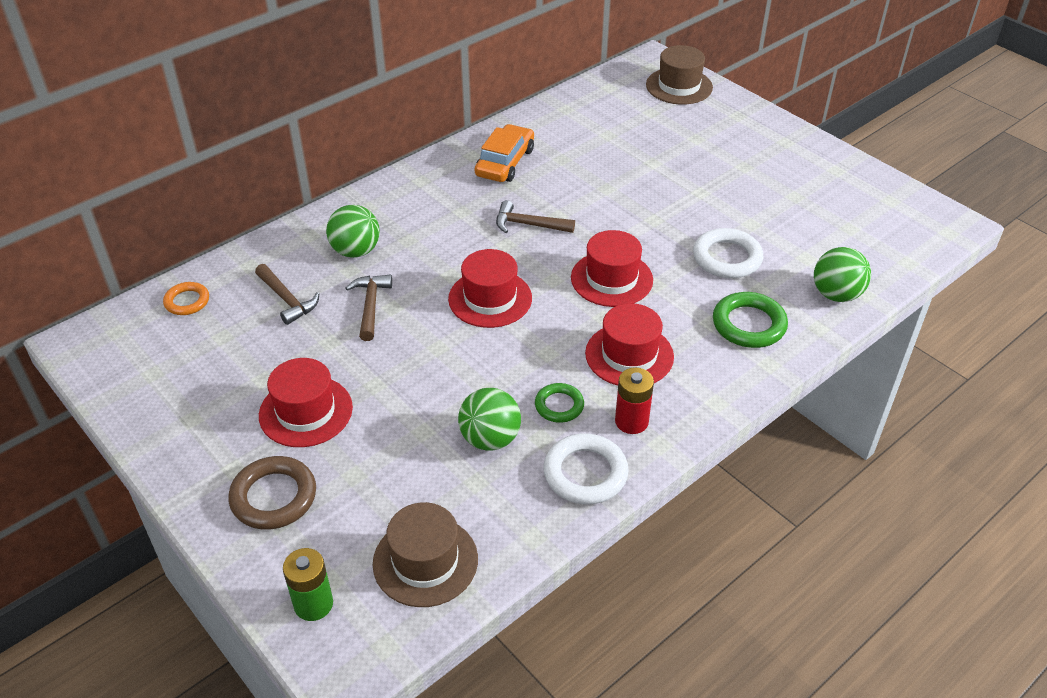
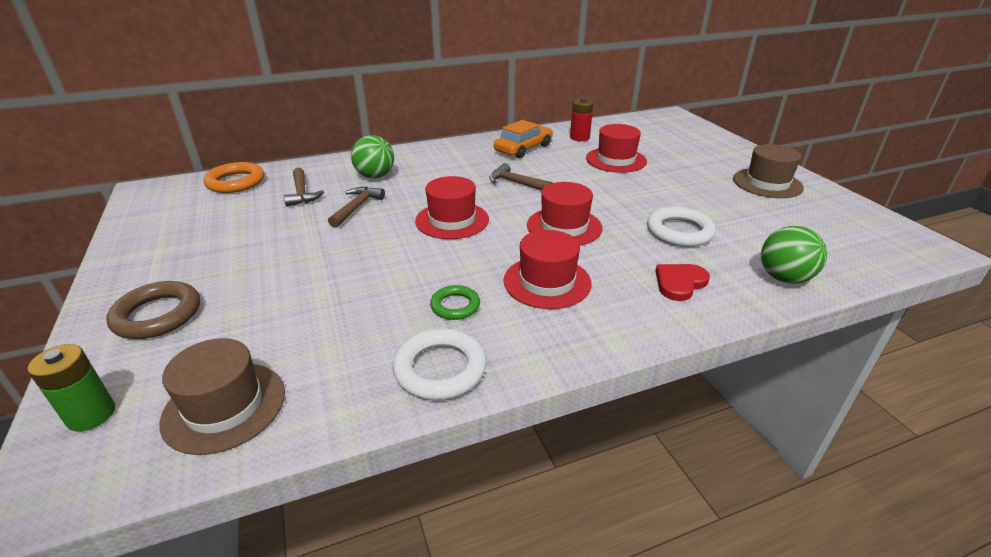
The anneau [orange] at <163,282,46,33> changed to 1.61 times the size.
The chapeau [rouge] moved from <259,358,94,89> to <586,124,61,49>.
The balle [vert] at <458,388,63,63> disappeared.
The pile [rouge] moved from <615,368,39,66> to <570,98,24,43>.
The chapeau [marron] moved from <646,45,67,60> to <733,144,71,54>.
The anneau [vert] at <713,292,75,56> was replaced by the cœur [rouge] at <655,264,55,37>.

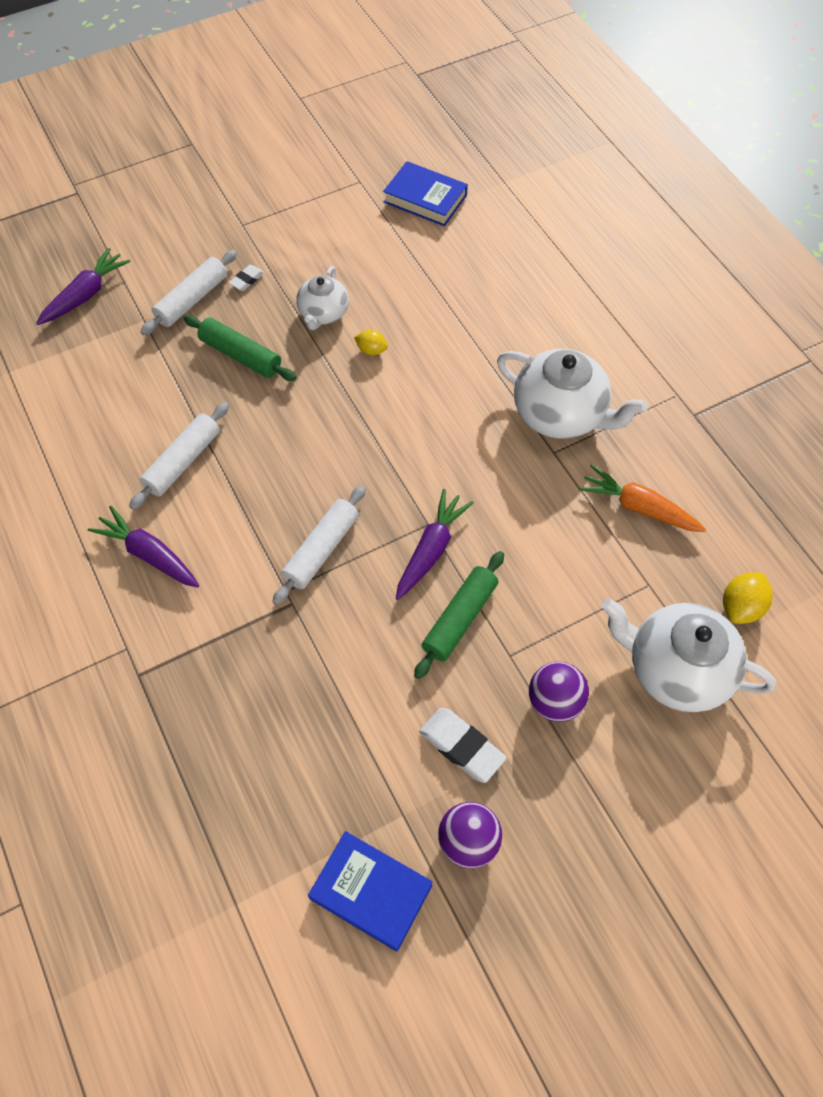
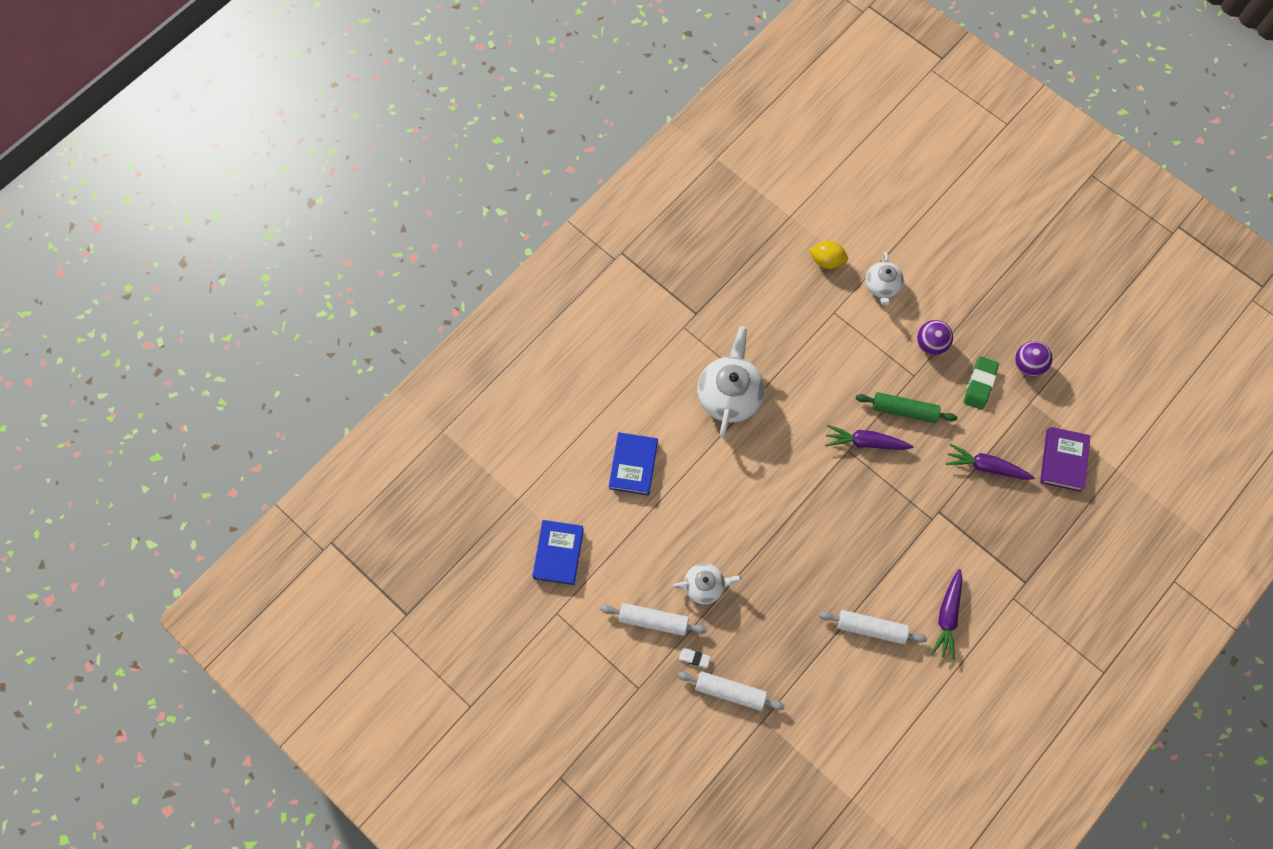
The carotte [violet] moved from <36,248,95,77> to <946,443,89,37>.
The rouleau à pâtisserie [vert] at <184,315,112,66> disappeared.
The rouleau à pâtisserie [blanc] moved from <273,485,93,120> to <600,603,107,33>.
The livre [bleu] moved from <308,831,125,121> to <609,432,49,63>.
The citron [jaune] at <354,330,34,25> disappeared.
The gomme [blanc] at <419,708,87,75> became the gomme [vert] at <964,356,35,54>.
The carotte [orange] at <579,464,127,68> disappeared.
The théière [blanc] at <601,598,176,114> changed to 0.58 times the size.
The livre [violet] at <1040,427,50,65> appeared.

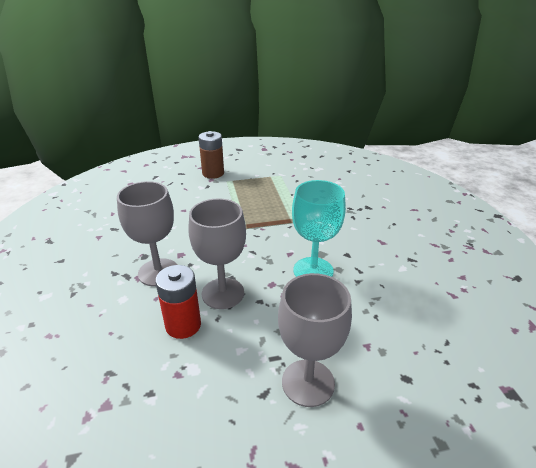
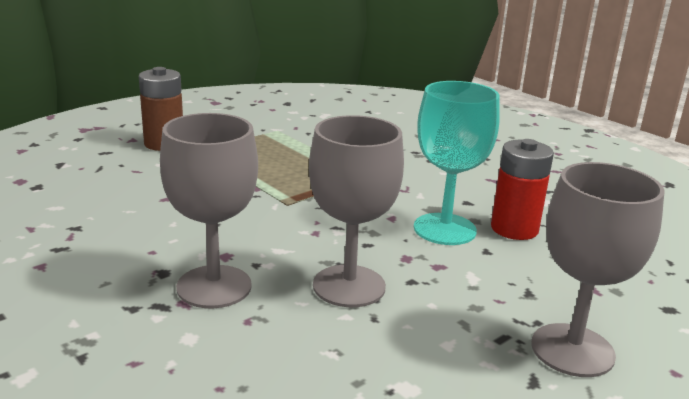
The pile [rouge] moved from <155,265,46,74> to <491,139,63,101>.

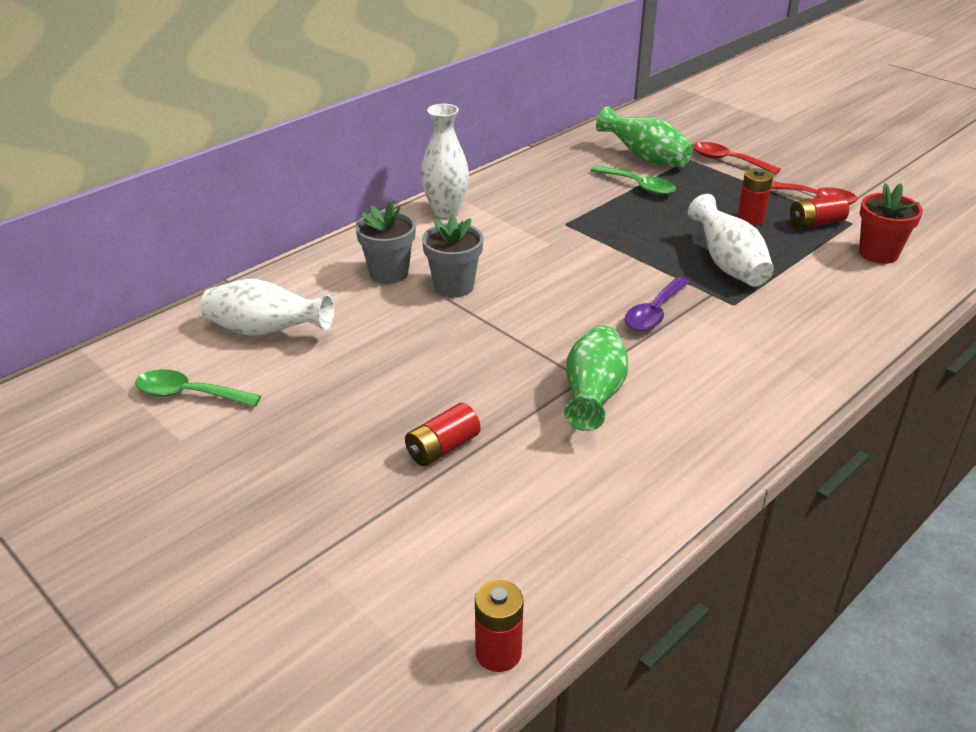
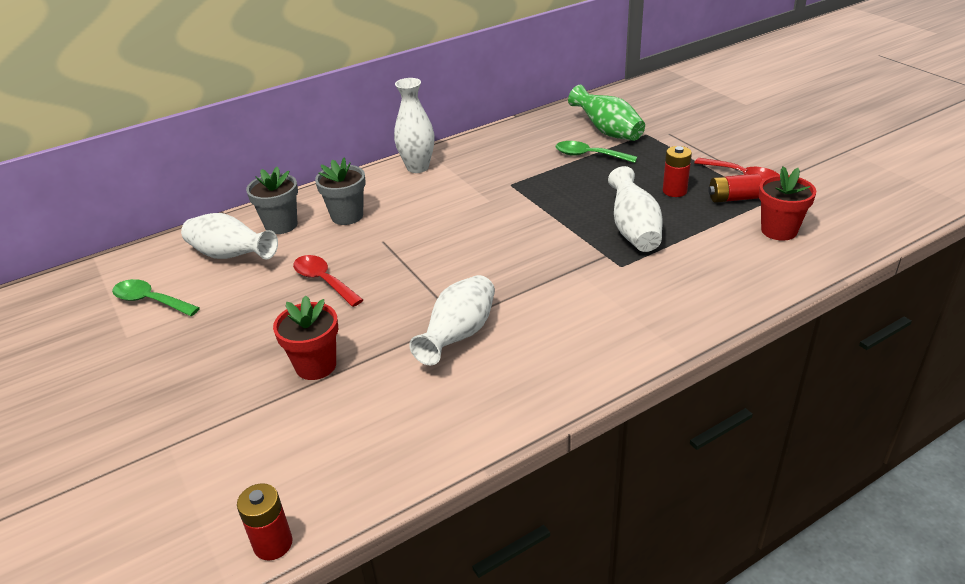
The pile [rouge] at <405,403,76,63> was replaced by the pot de fleurs [rouge] at <273,296,65,84>.
The pot de fleurs [gris] moved from <422,214,62,84> to <246,167,52,67>.
The vase [vert] at <564,325,64,106> became the vase [blanc] at <409,275,86,90>.
The cuillère [vert] at <590,165,86,30> turned 150 degrees clockwise.
The cuillère [violet] at <625,277,65,54> disappeared.
The cuillère [rouge] moved from <693,142,88,33> to <293,255,70,52>.

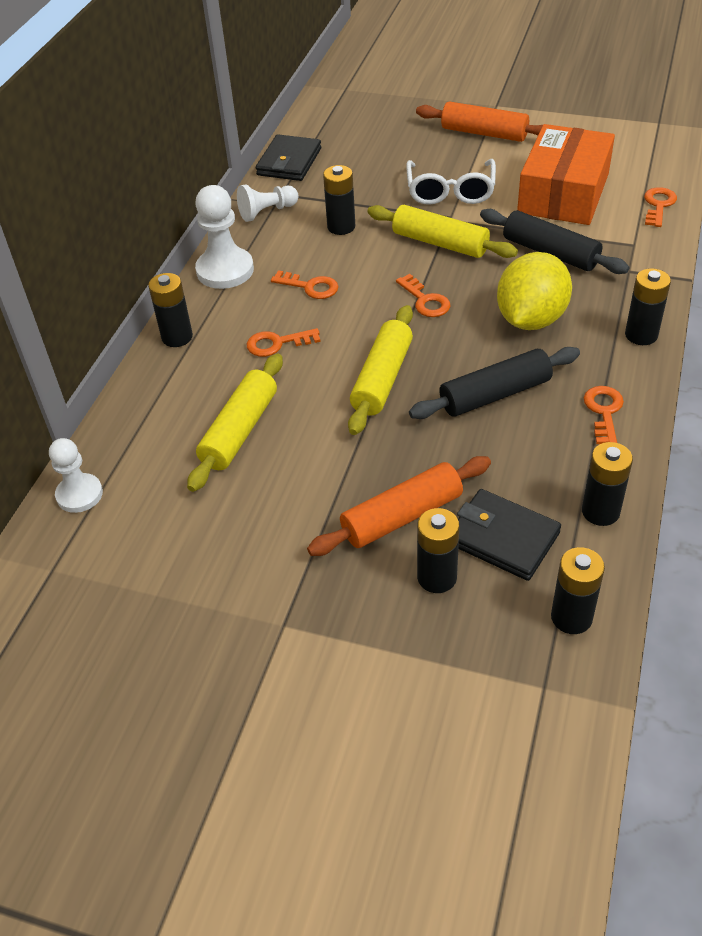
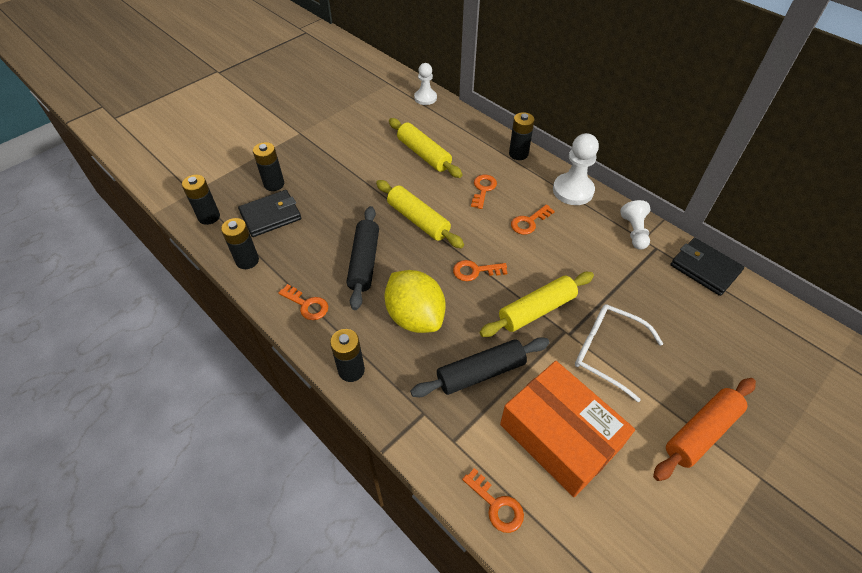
The rouleau à pâtisserie [orange] at <307,456,184,100> disappeared.
The pile [noir] at <323,165,32,70> disappeared.

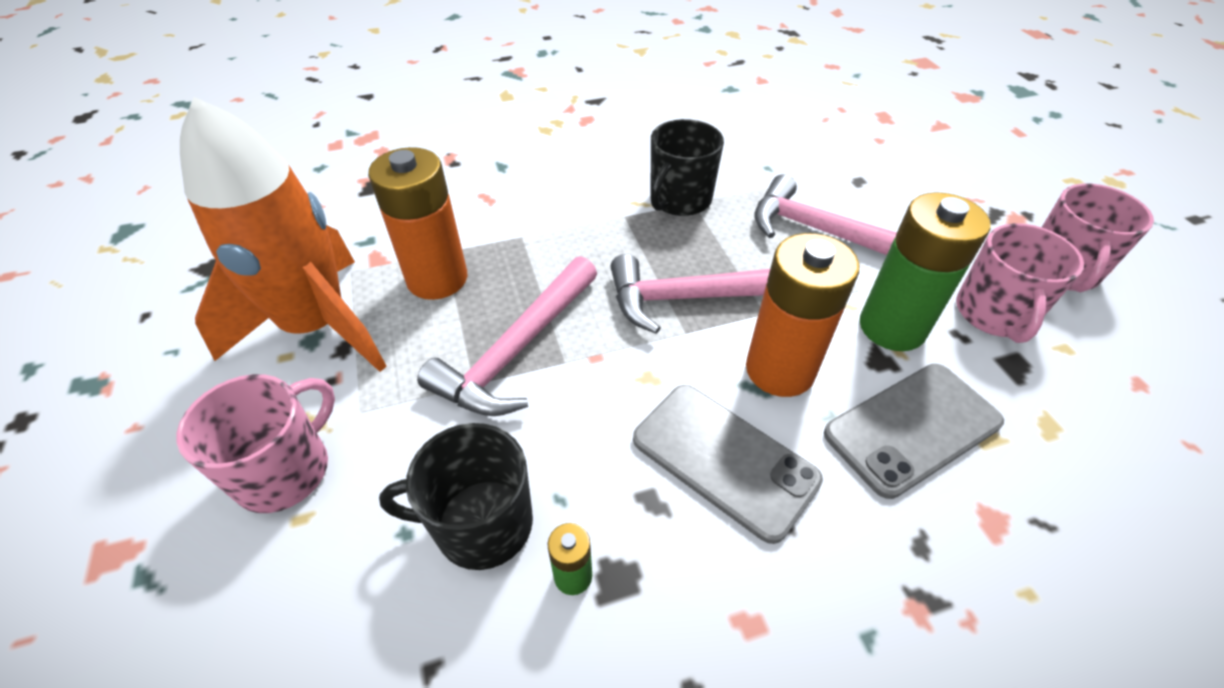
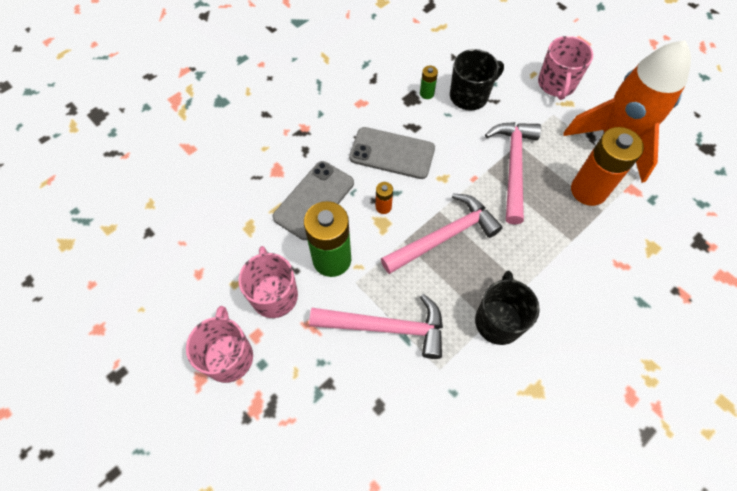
The pile [orange] at <746,233,113,164> changed to 0.44 times the size.

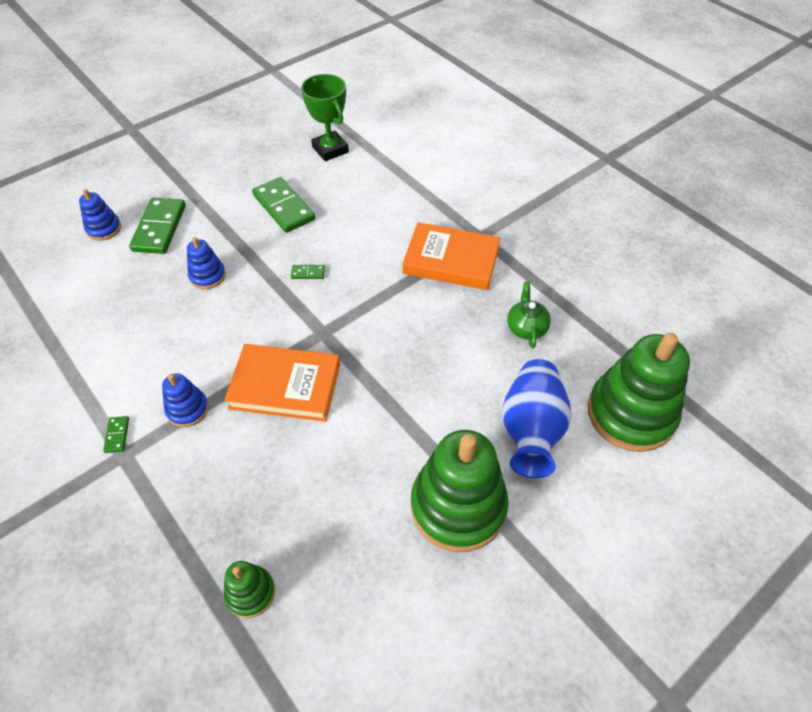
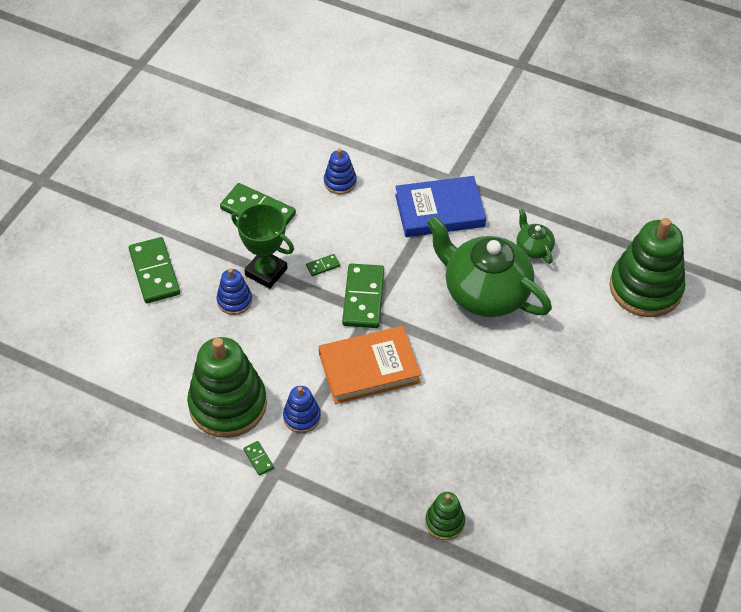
The jouet à empiler [bleu] moved from <79,189,42,52> to <324,148,33,46>.
The trophée [vert] moved from <301,74,48,87> to <231,204,63,85>.
The livre [orange] at <403,222,97,68> became the livre [bleu] at <395,176,91,61>.
The jouet à empiler [vert] moved from <411,430,98,122> to <187,337,80,101>.
The vase [bleu] at <502,359,69,119> disappeared.
The domino [vert] at <342,263,42,65> appeared.
The théière [vert] at <427,216,125,101> appeared.

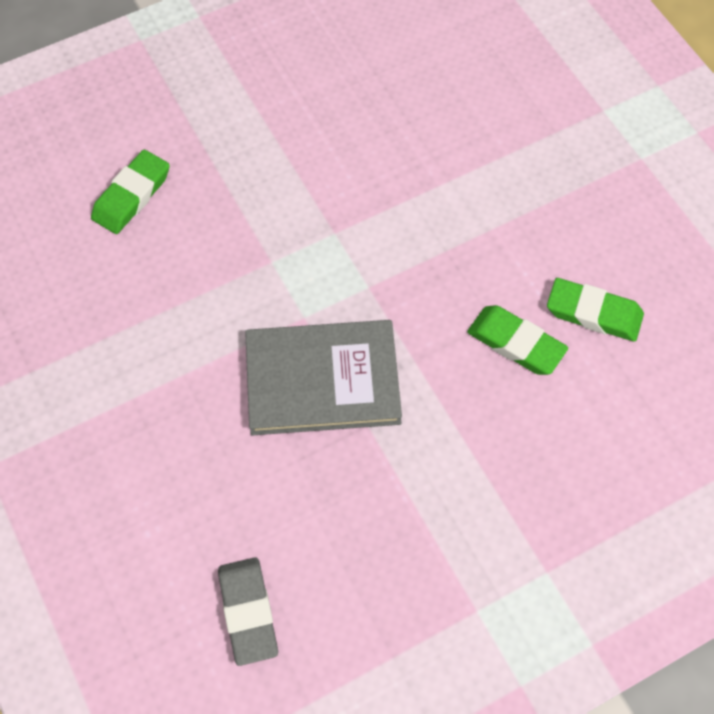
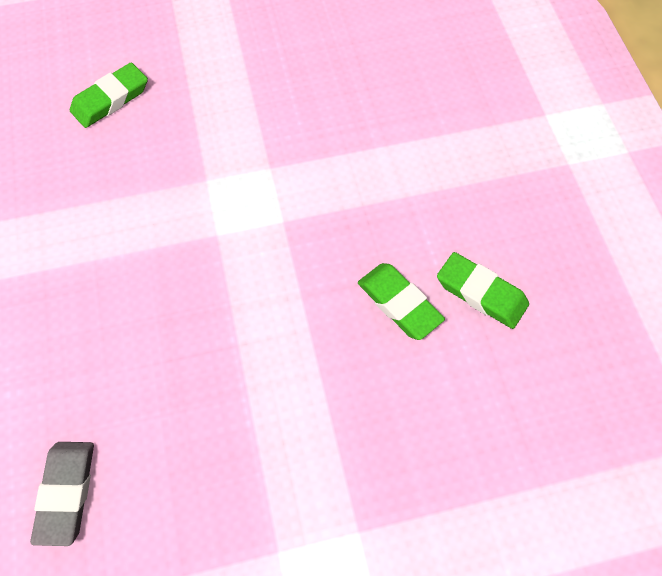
The livre [gris] at <245,320,157,115> disappeared.

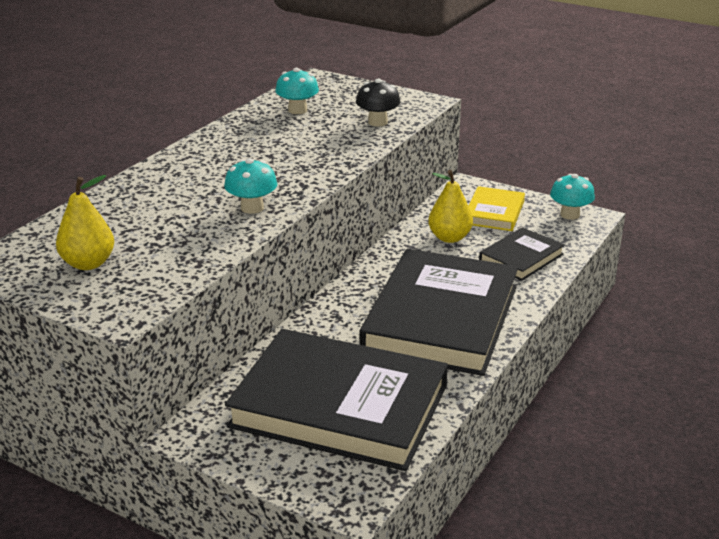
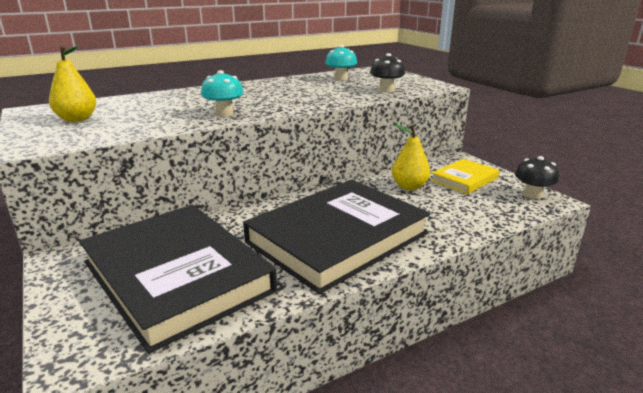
The livre [noir] at <479,227,86,54> disappeared.
The champignon [turquoise] at <550,174,45,46> became the champignon [noir] at <515,156,44,43>.

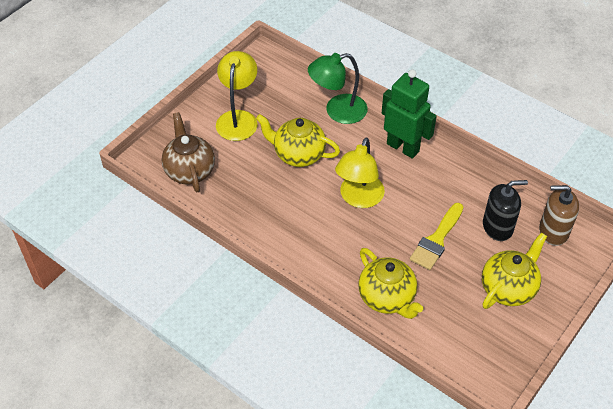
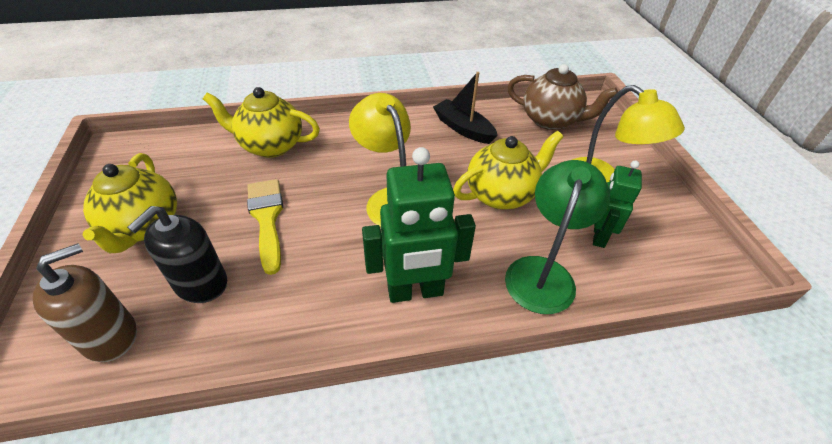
The bateau [noir] at <433,72,65,72> appeared.
The robot [vert] at <593,161,49,87> appeared.

